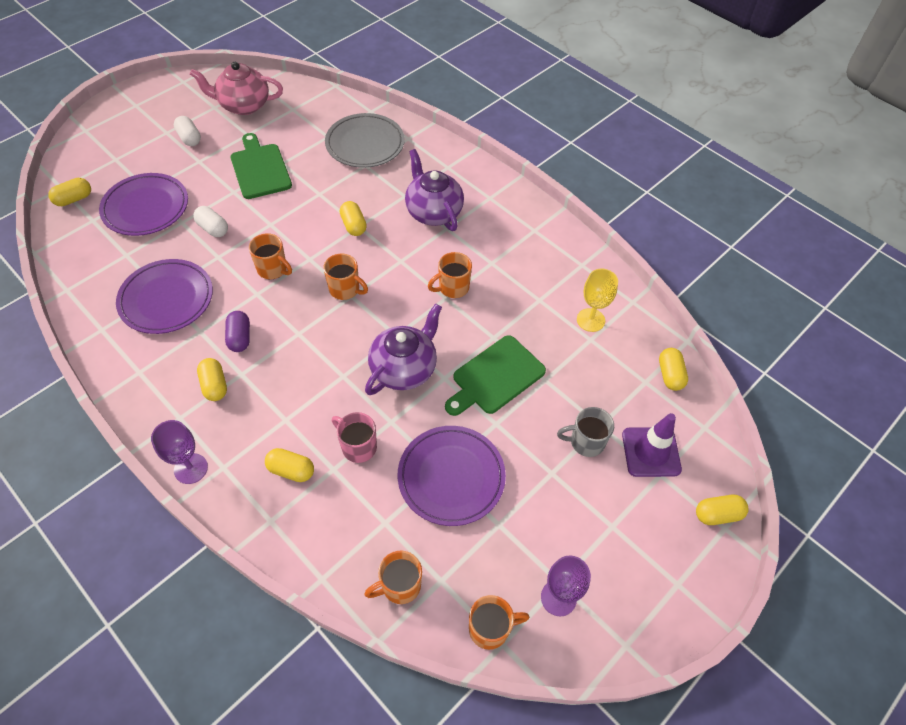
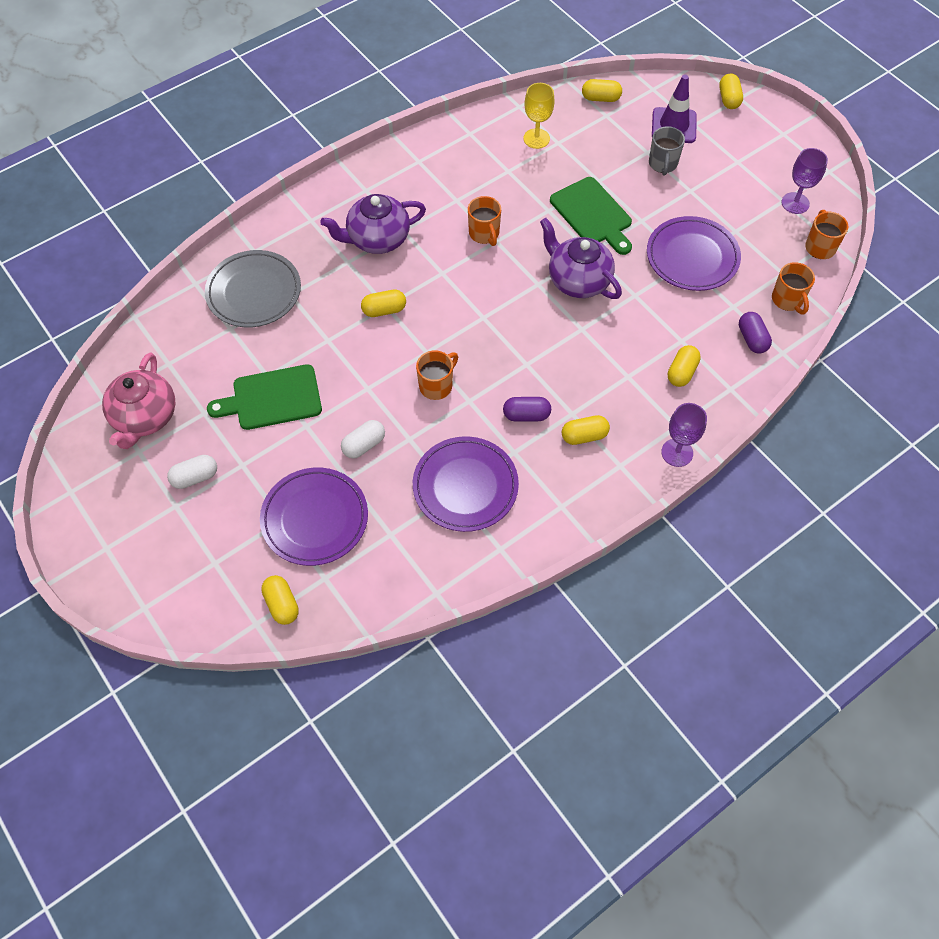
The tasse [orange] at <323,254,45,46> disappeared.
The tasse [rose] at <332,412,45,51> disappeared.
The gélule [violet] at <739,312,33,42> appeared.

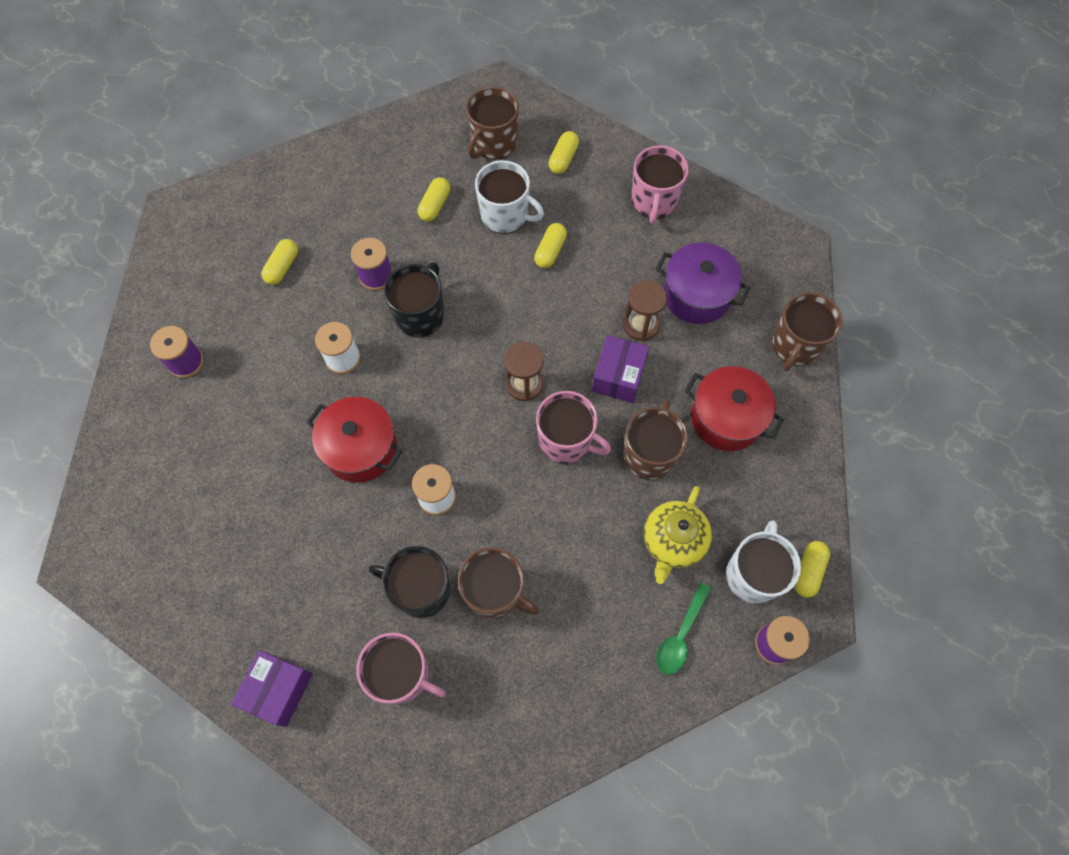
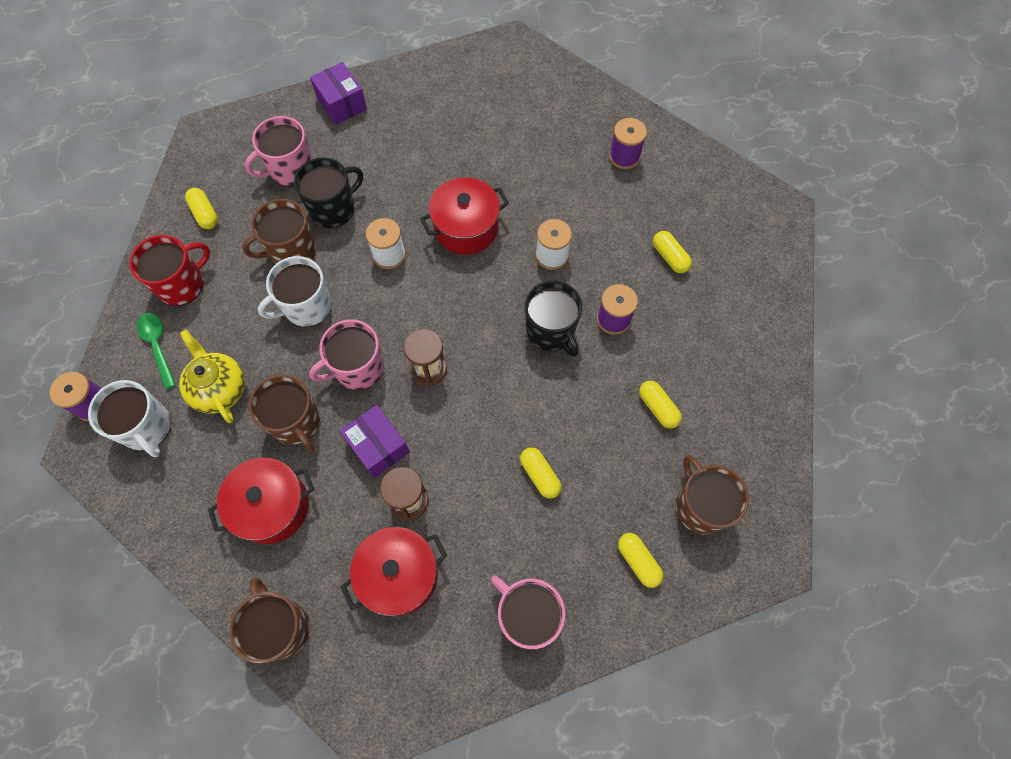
The tasse [blanc] moved from <475,160,69,74> to <258,256,74,71>.
The marmite [violet] at <656,243,95,81> became the marmite [rouge] at <341,527,106,89>.
The gélule [jaune] moved from <794,541,36,57> to <185,188,33,41>.
The tasse [rouge] at <129,235,81,71> appeared.

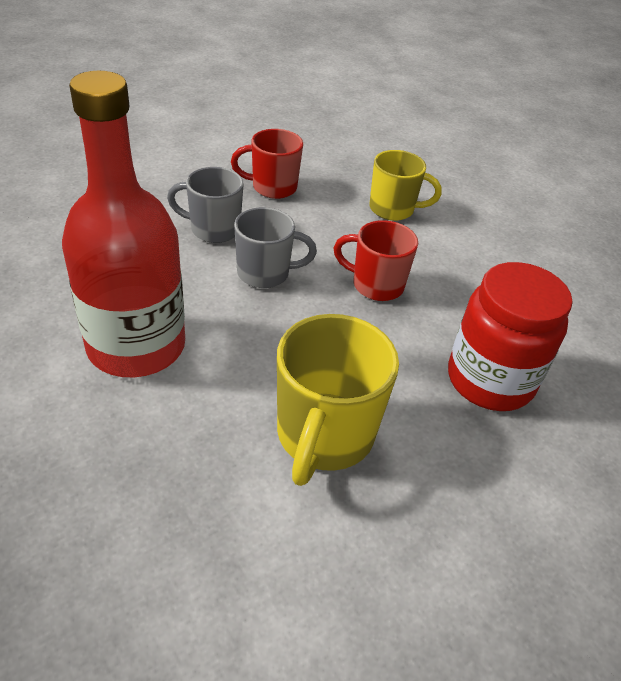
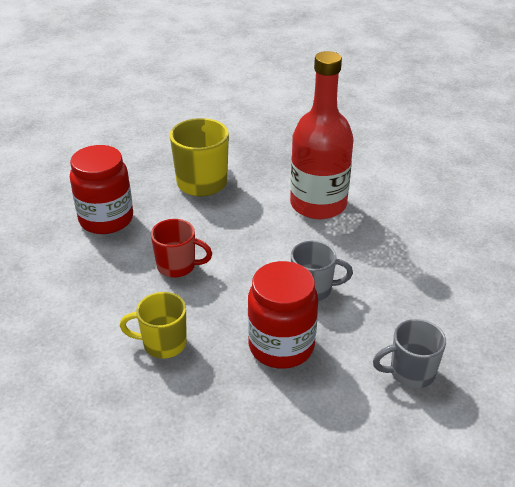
The tasse [rouge] at <231,129,72,70> was replaced by the bocal [rouge] at <248,261,70,108>.
The tasse [gris] moved from <234,207,83,81> to <373,319,73,69>.

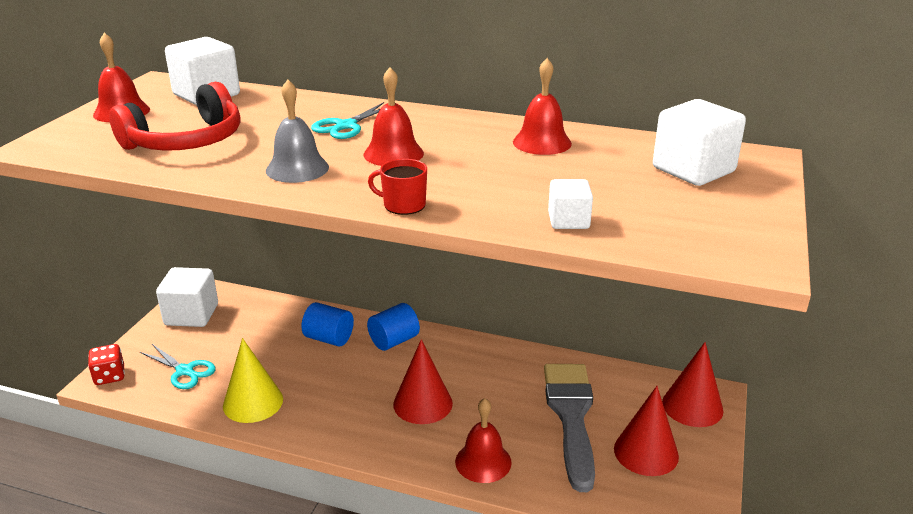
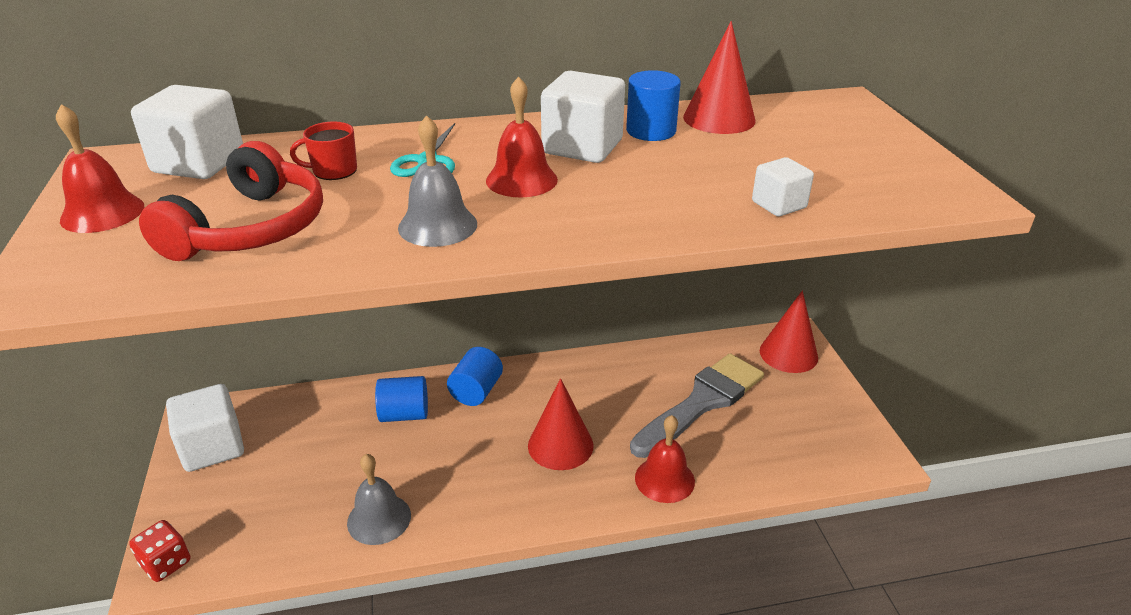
The ciseaux [turquoise] at <140,344,76,45> disappeared.
The cône [jaune] at <223,338,60,85> was replaced by the cloche [gris] at <347,454,64,91>.
The tasse [rouge] moved from <368,159,59,56> to <290,121,67,59>.
The cloche [rouge] at <513,58,59,97> was replaced by the cylindre [bleu] at <626,70,55,71>.
The pinceau [gris] at <544,364,51,128> turned 75 degrees clockwise.
The cône [rouge] moved from <614,386,65,90> to <683,21,73,113>.
The cube [blanc] moved from <653,99,93,87> to <541,71,84,92>.

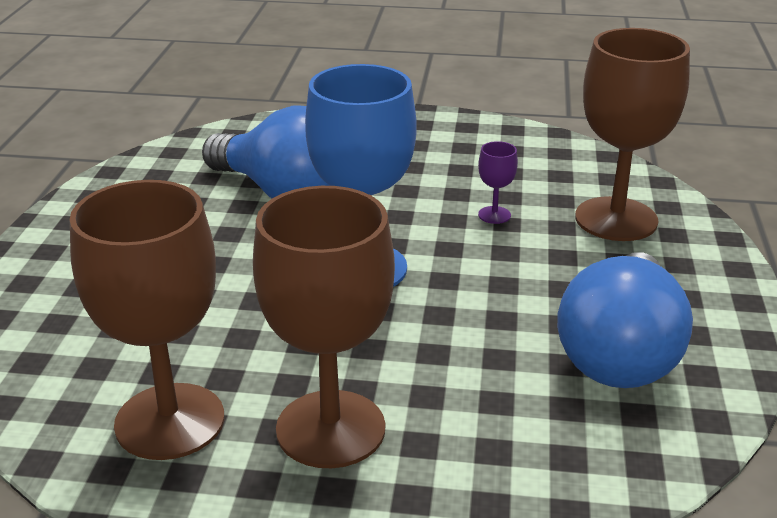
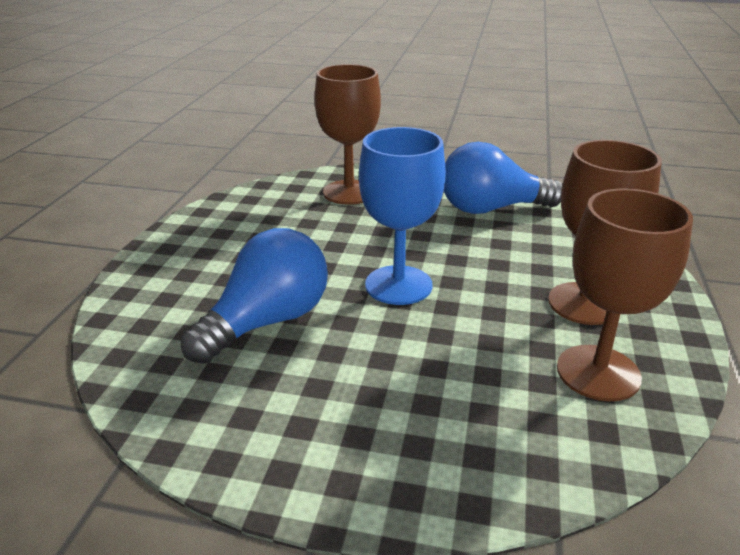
The verre à pied [violet] at <478,141,40,83> disappeared.
The ampoule [bleu] at <557,252,136,136> turned 150 degrees clockwise.

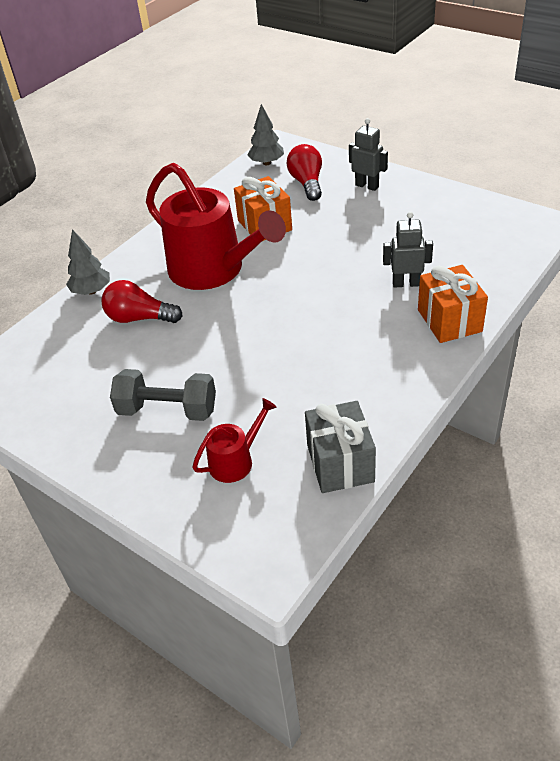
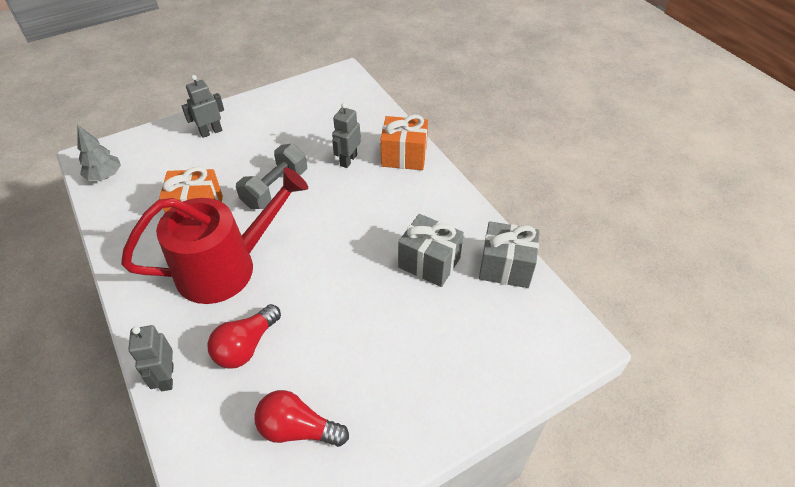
The arbre [gris] at <66,229,44,66> was replaced by the robot [gris] at <128,325,46,66>.
The haltère [gris] moved from <110,369,106,52> to <236,144,71,65>.
The arrosoir [rouge] at <192,398,85,85> disappeared.
The ampoule [rouge] moved from <287,144,35,57> to <254,390,95,57>.
The cadeau [gris] at <398,214,66,73> appeared.

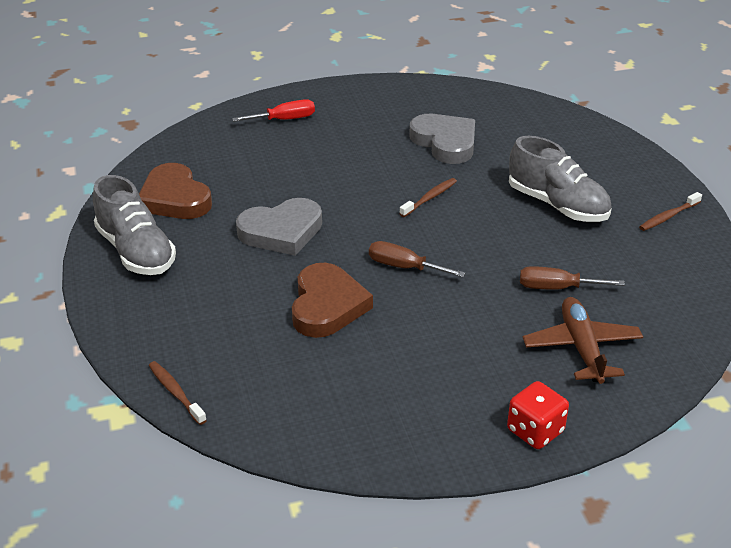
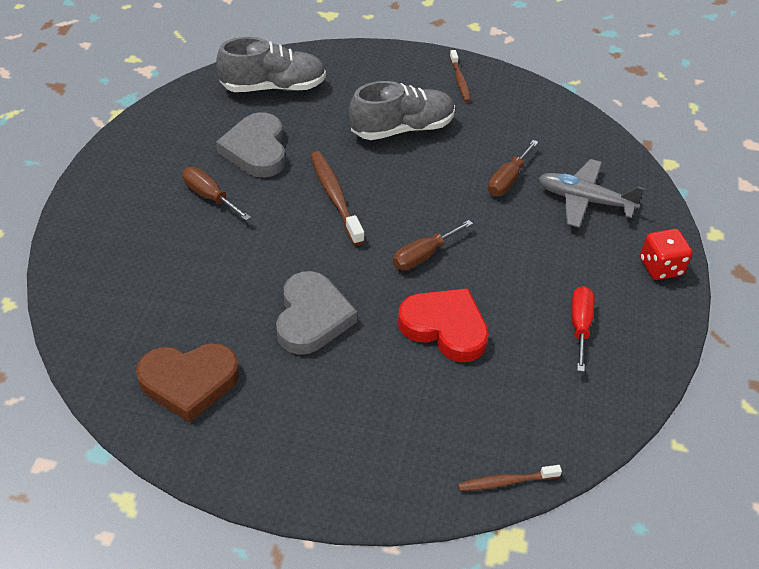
The chaussure [gris] moved from <93,175,83,100> to <216,37,110,55>.
The tournevis [rouge] moved from <232,99,83,23> to <571,286,24,86>.
The cœur [marron] at <292,263,81,75> became the cœur [rouge] at <398,288,91,74>.
The brosse à dents [marron] at <399,178,58,39> changed to 1.61 times the size.
The cœur [gris] at <409,114,66,50> turned 90 degrees counterclockwise.
The avion [marron] at <523,297,120,87> became the avion [gris] at <538,159,107,69>.
The tournevis [marron] at <182,167,69,54> appeared.

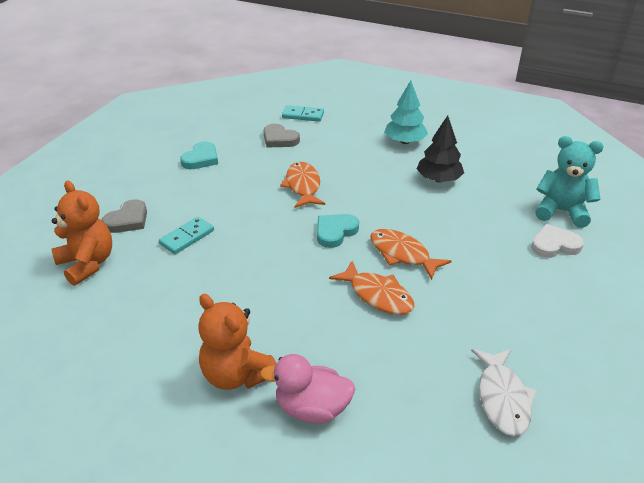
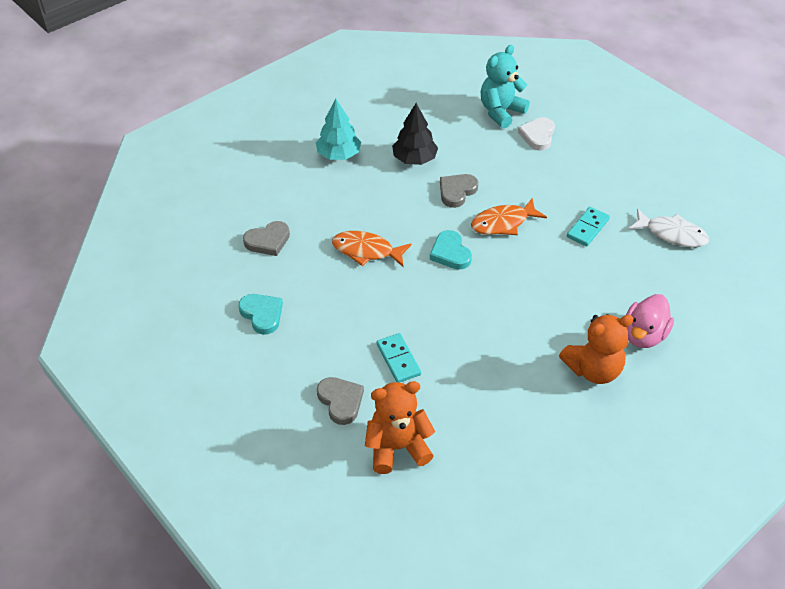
The domino [turquoise] moved from <282,105,42,17> to <567,207,43,39>.
The poisson [orange] at <329,261,86,54> disappeared.
The cœur [gris] at <440,174,38,34> appeared.

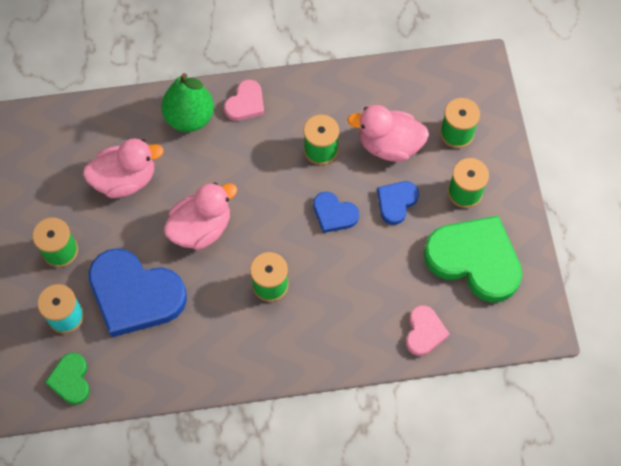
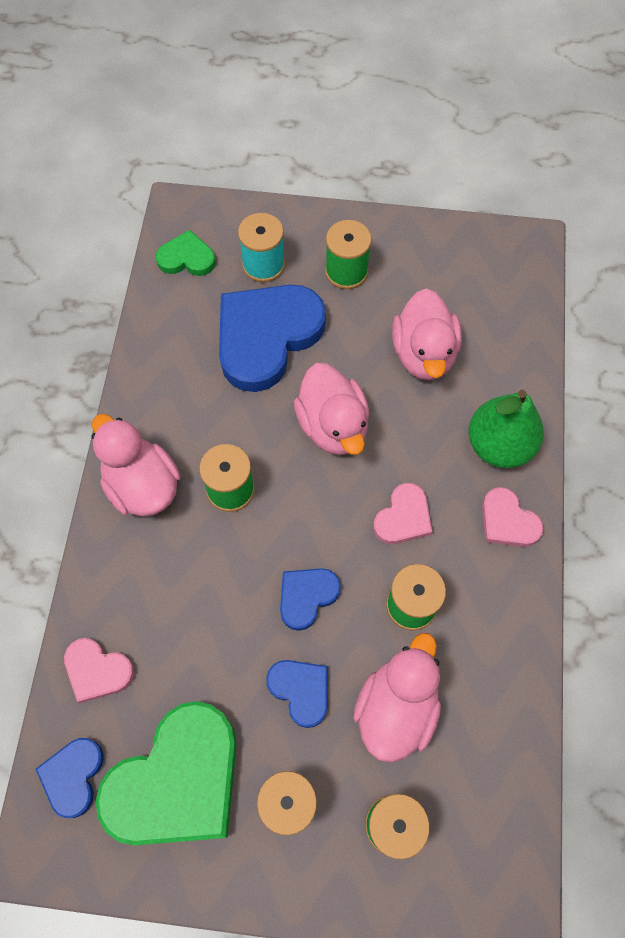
The cœur [bleu] at <36,738,68,80> appeared.
The canard [rose] at <92,414,89,103> appeared.
The cœur [rose] at <373,483,59,61> appeared.

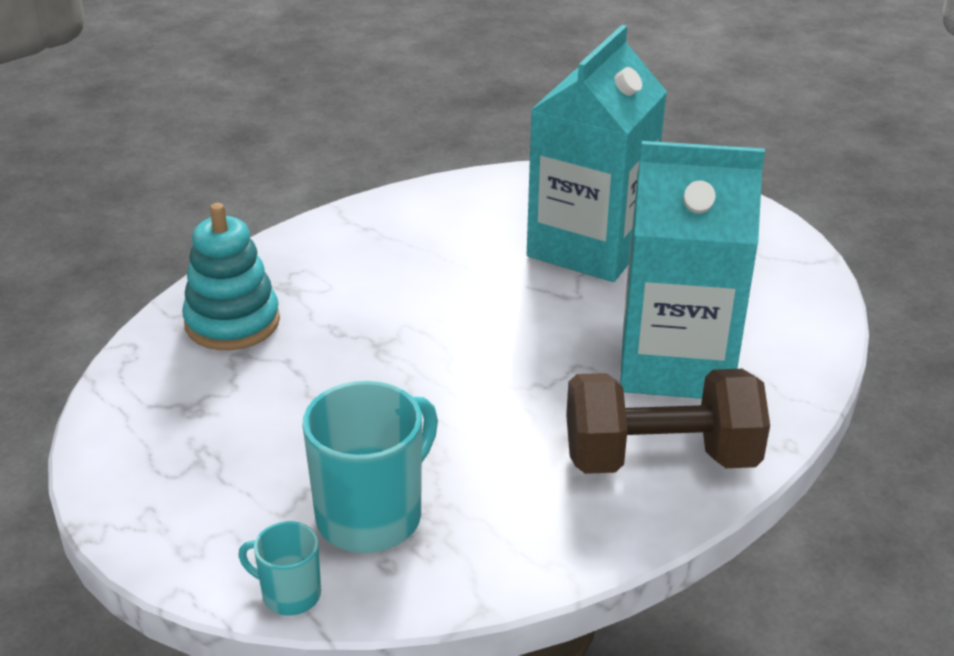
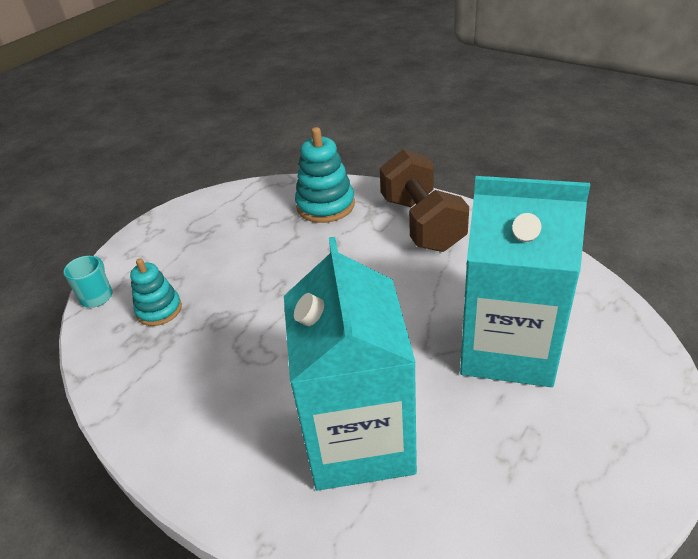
The tasse [turquoise] at <303,381,135,172> was replaced by the jouet à empiler [turquoise] at <130,258,52,68>.
The haltère [marron] moved from <566,369,204,105> to <380,149,89,103>.

